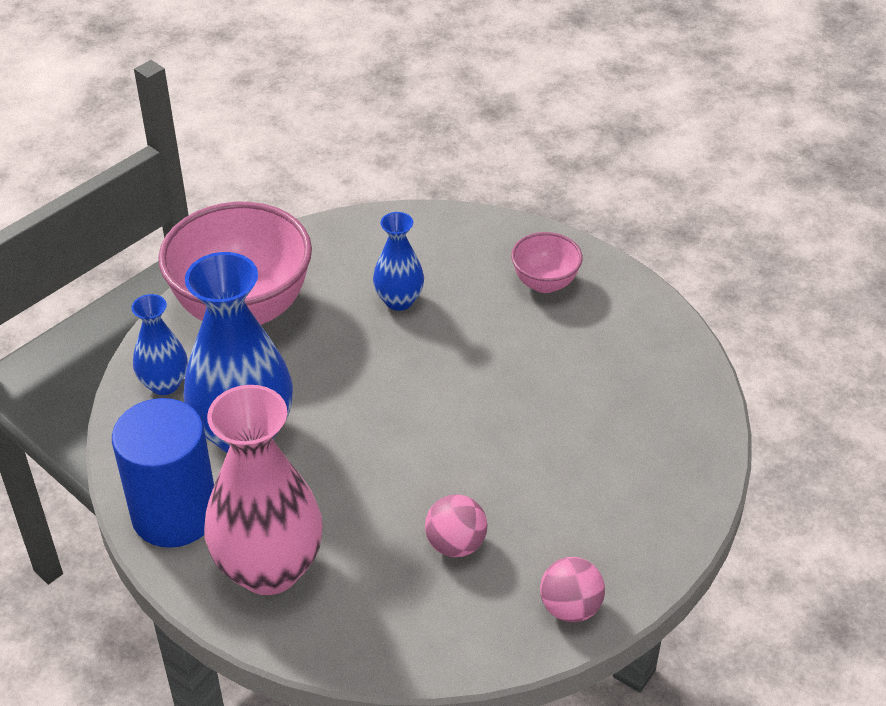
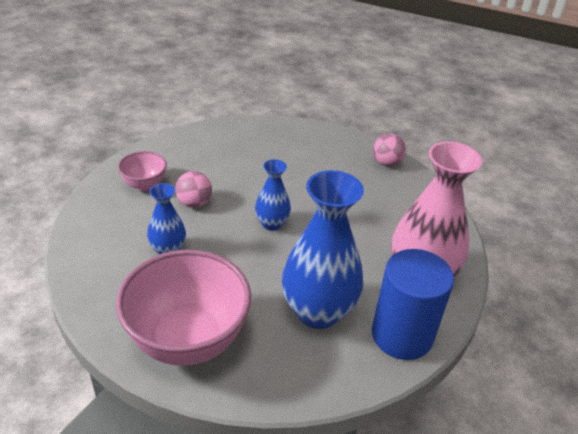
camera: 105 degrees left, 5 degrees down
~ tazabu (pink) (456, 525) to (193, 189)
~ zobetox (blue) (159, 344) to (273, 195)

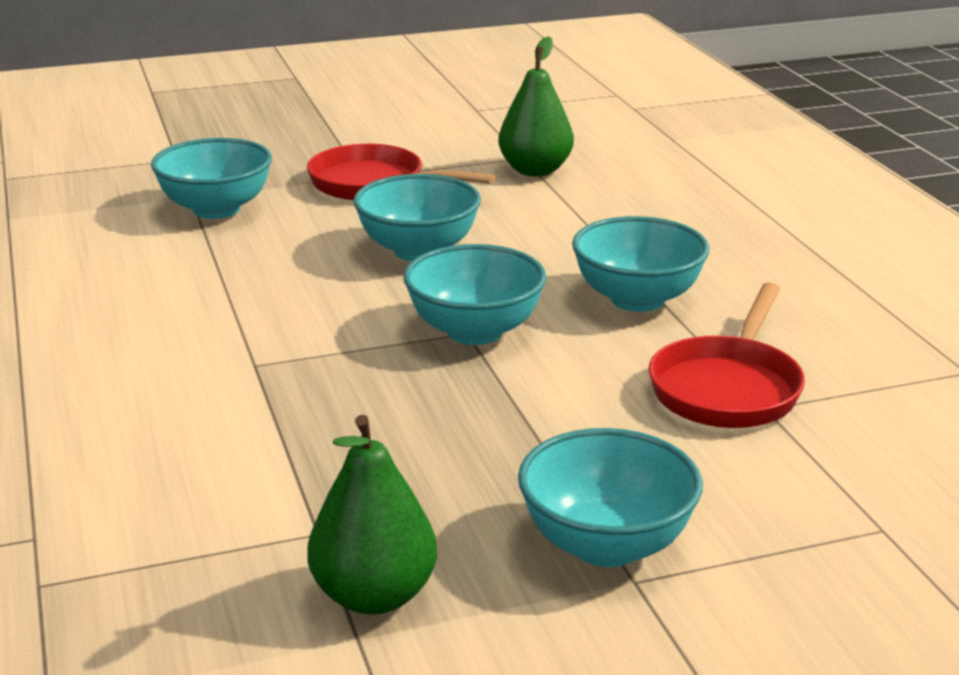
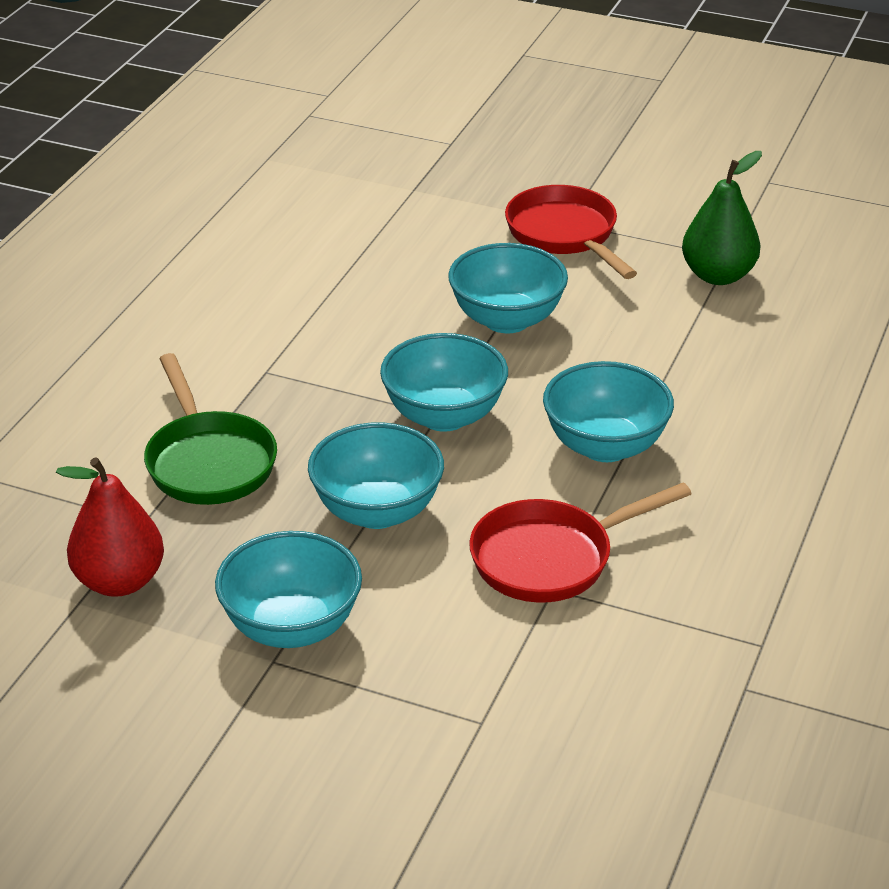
camera: 40 degrees right, 10 degrees up
~ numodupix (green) (372, 515) to numodupix (red) (110, 527)
+ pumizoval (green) (210, 429)
~ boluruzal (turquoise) (211, 178) to (376, 475)

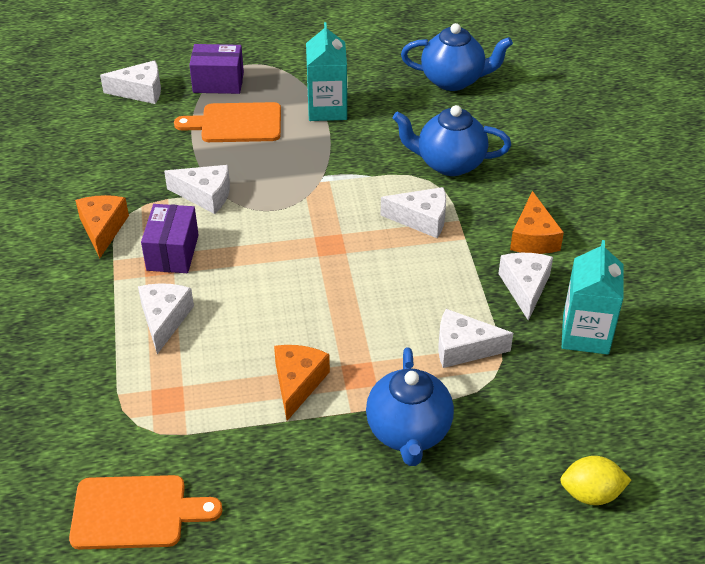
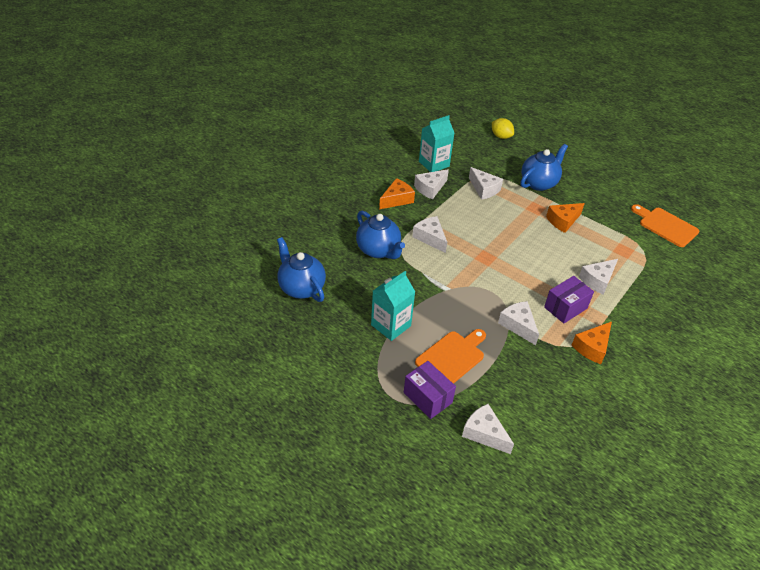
camera: 135 degrees left, 0 degrees up
~ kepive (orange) (227, 122) = (450, 356) 90 degrees counterclockwise

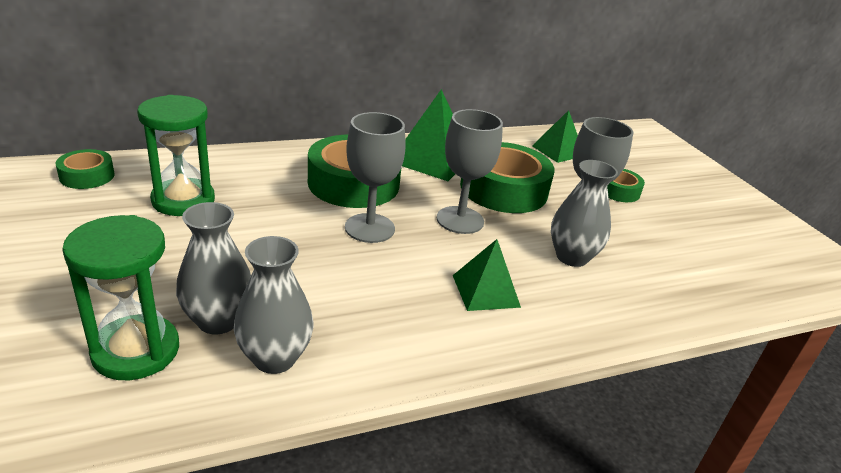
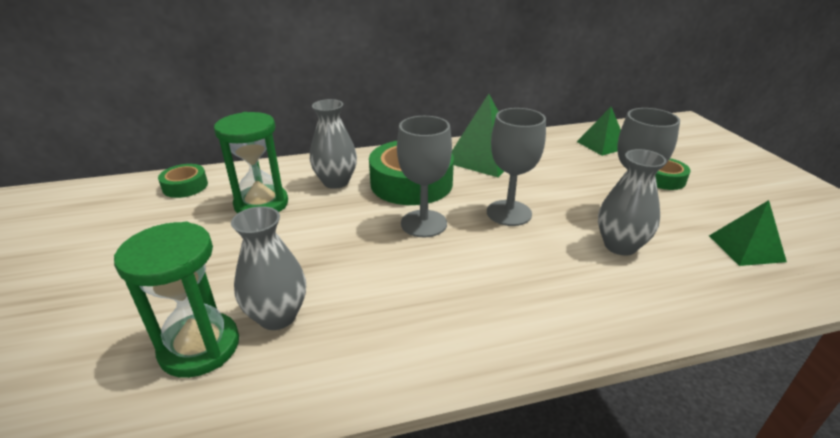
camera: 10 degrees right, 0 degrees up
~ zobetox (grey) (273, 305) to (333, 144)
~ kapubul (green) (487, 275) to (748, 233)
- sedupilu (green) (507, 177)

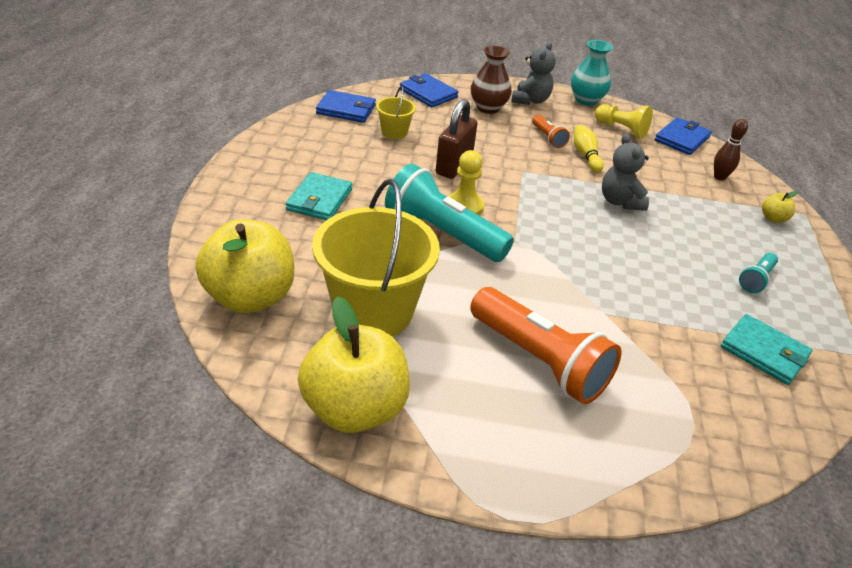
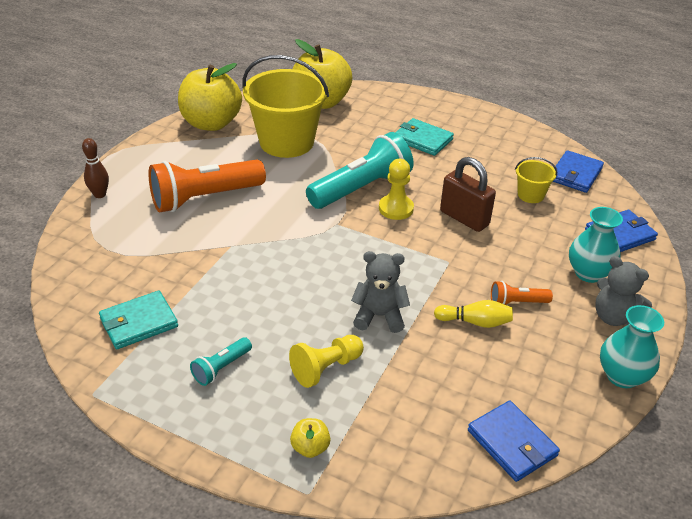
camera: 110 degrees right, 0 degrees up
~ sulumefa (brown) (731, 150) to (95, 168)
~ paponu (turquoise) (758, 273) = (221, 361) 105 degrees counterclockwise
~ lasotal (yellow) (624, 121) to (326, 361)
~ zobetox (brown) (491, 80) to zobetox (turquoise) (596, 245)

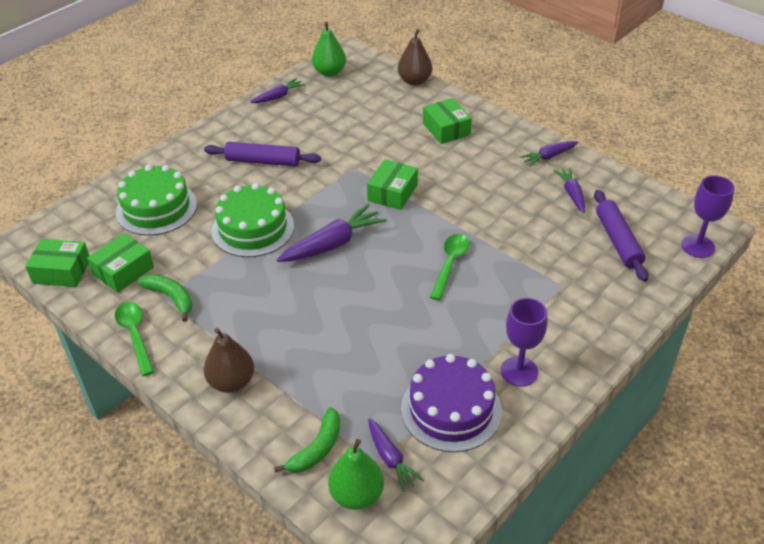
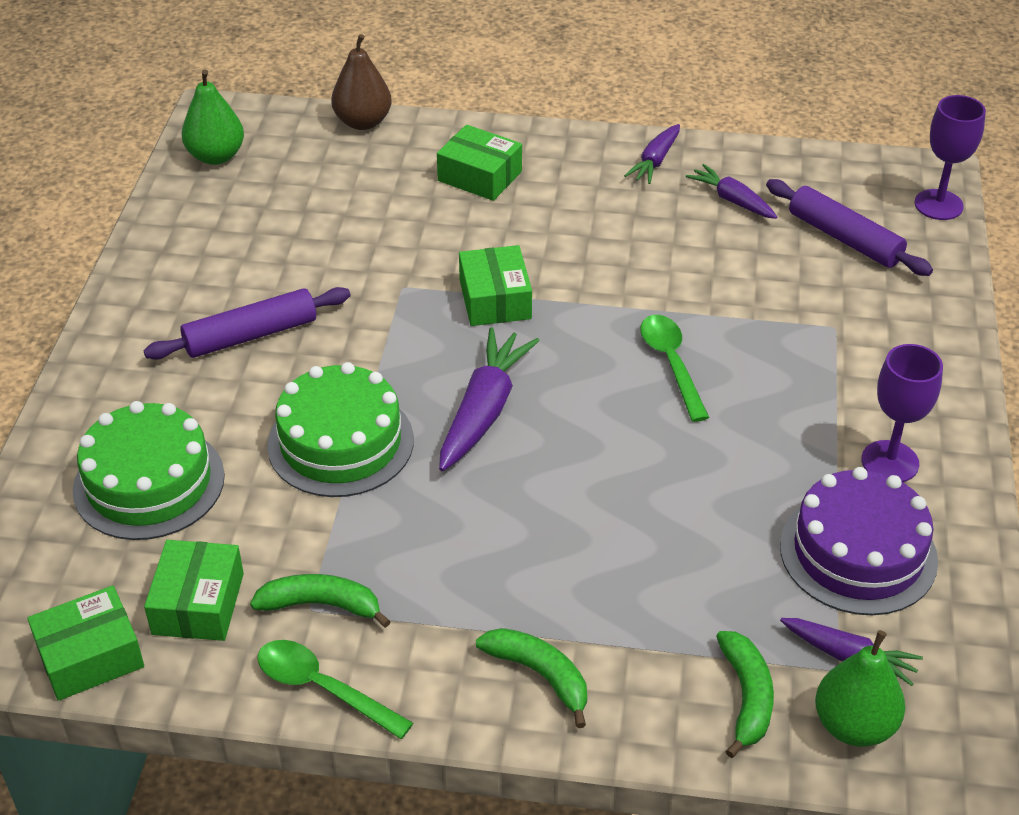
camera: 35 degrees left, 0 degrees up
~ numodupix (brown) (229, 360) to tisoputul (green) (531, 678)
- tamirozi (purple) (277, 90)

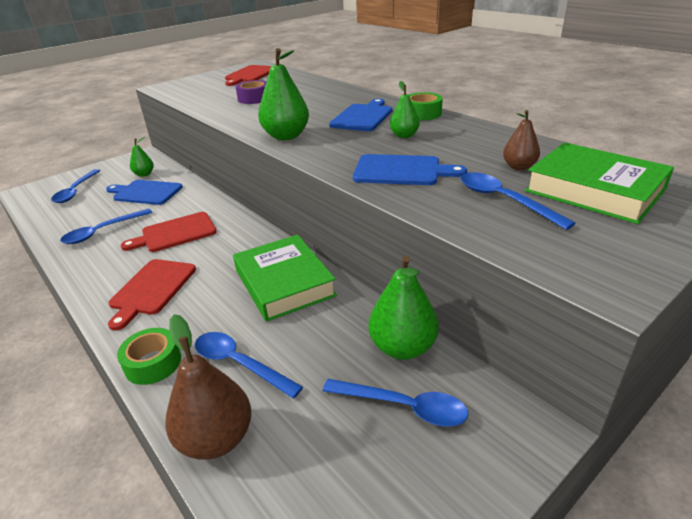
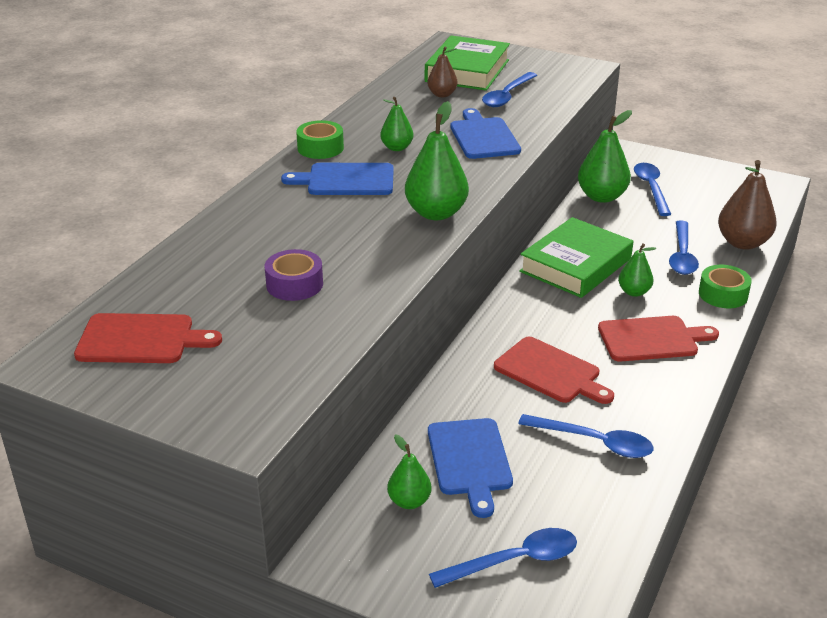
camera: 115 degrees left, 0 degrees up
+ numodupix (green) (637, 270)

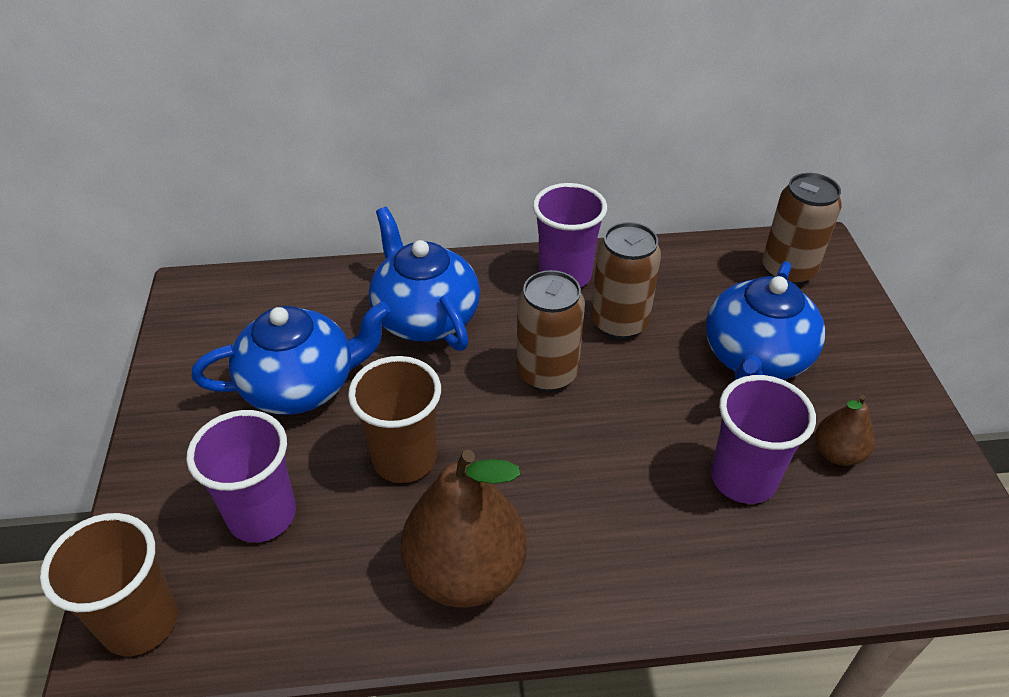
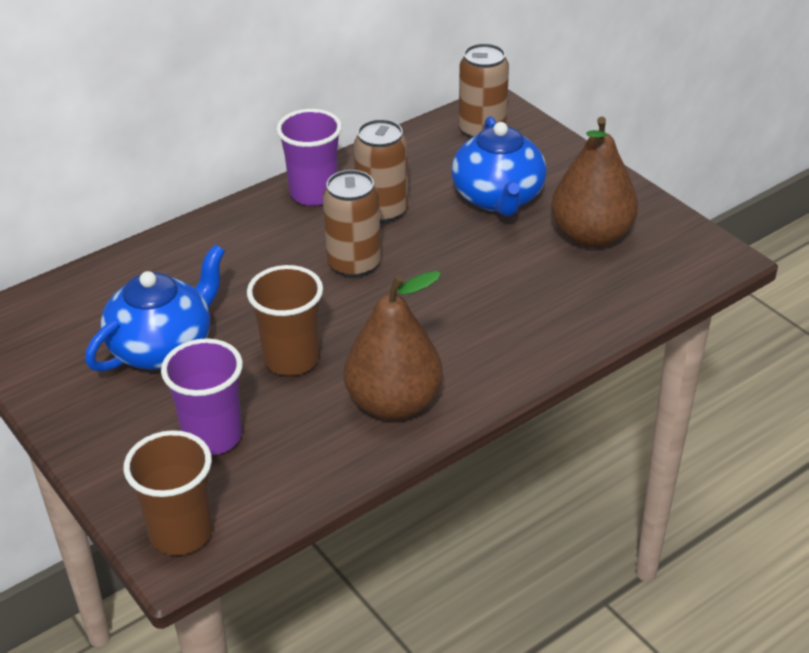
camera: 30 degrees left, 5 degrees down
~ numodupix (brown) (844, 430) = (594, 182) x1.97
- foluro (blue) (424, 279)
- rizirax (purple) (763, 439)

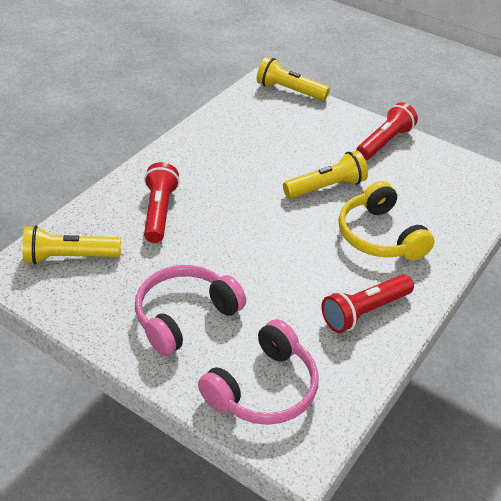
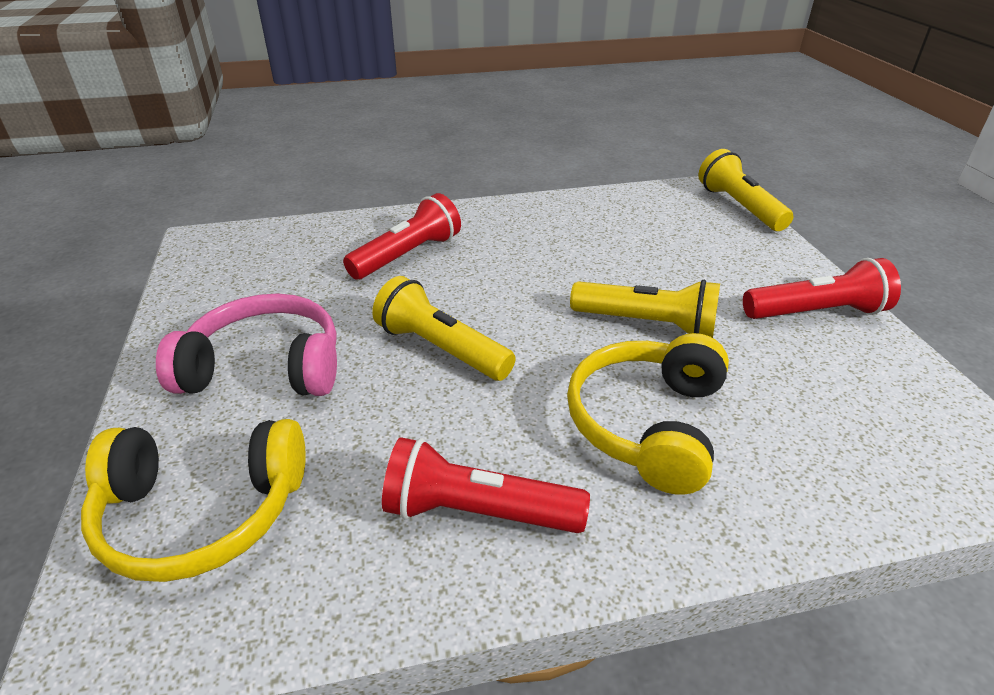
camera: 45 degrees right, 5 degrees down
~ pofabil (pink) (258, 372) to pofabil (yellow) (193, 500)
~ paponu (yellow) (72, 245) to (444, 328)

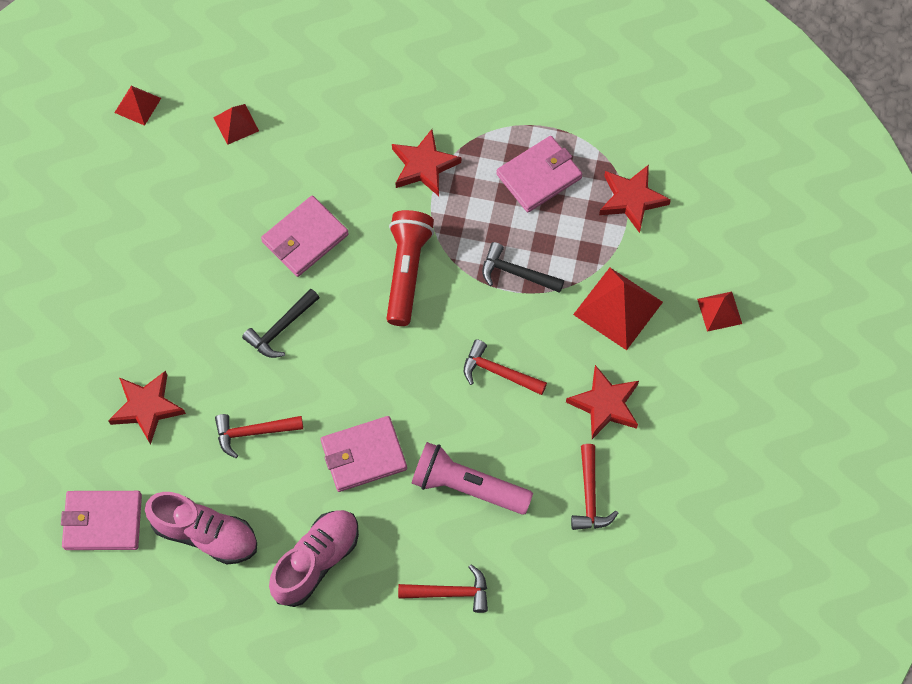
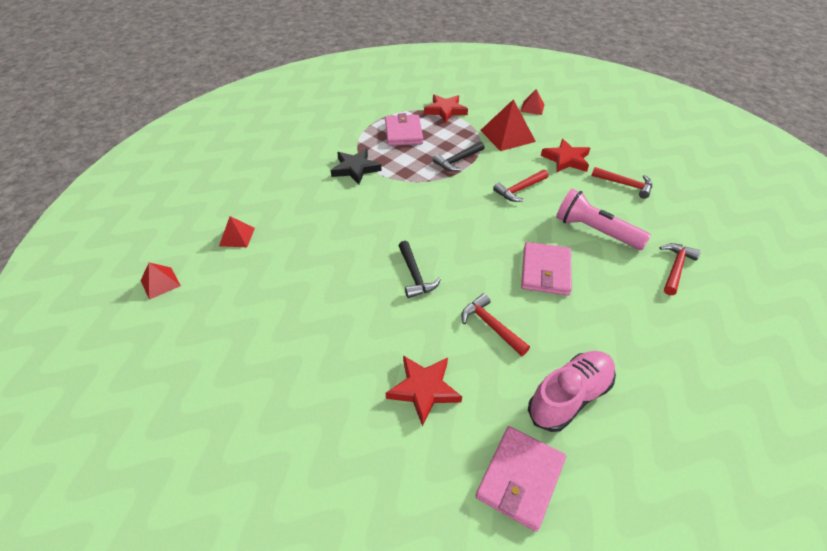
camera: 60 degrees left, 20 degrees down
~ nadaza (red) (426, 162) to nadaza (black) (356, 166)
~ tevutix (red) (259, 436) = (495, 324) 120 degrees clockwise
~ paponu (pink) (472, 478) = (603, 219) 75 degrees clockwise
- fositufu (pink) (305, 236)
- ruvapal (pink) (314, 558)
- paponu (red) (410, 268)

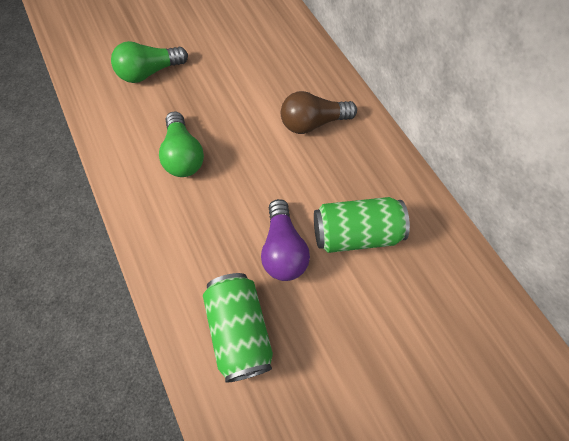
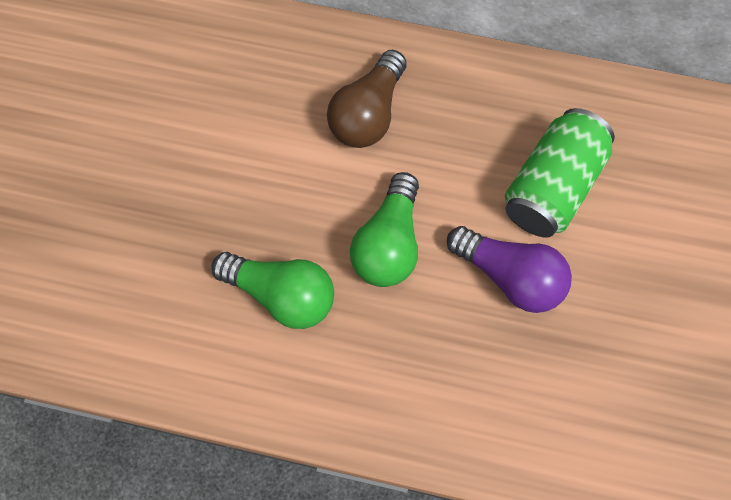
camera: 50 degrees left, 5 degrees up
~ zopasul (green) (149, 62) to (384, 229)
- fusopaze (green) (238, 328)

